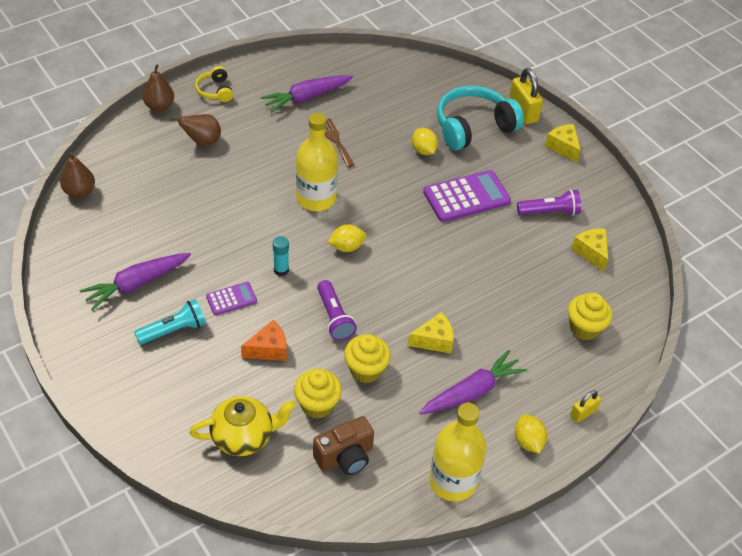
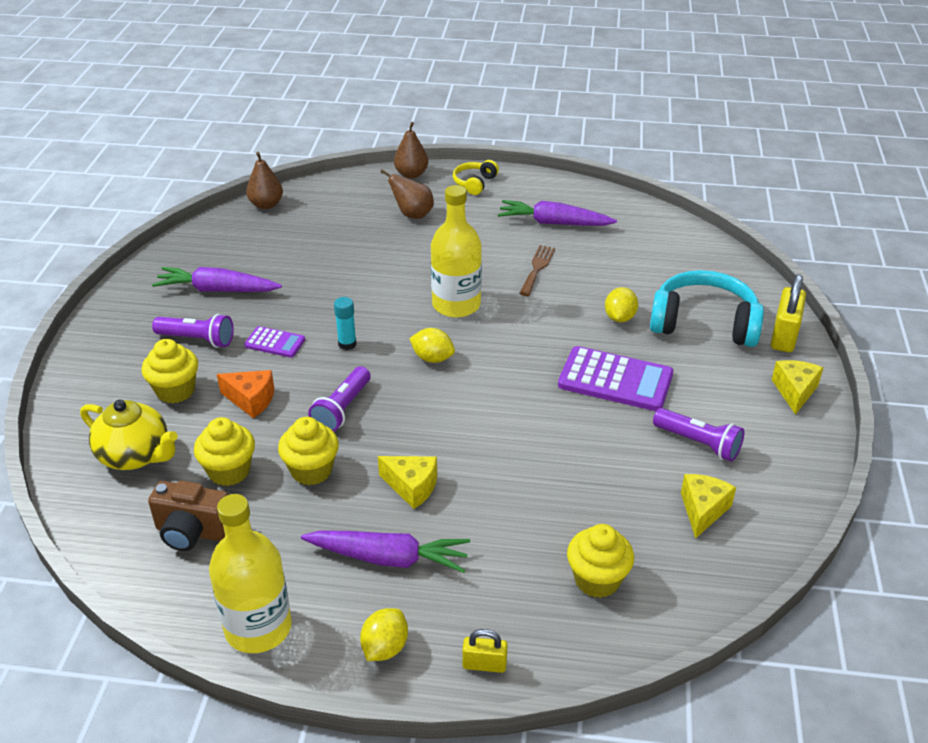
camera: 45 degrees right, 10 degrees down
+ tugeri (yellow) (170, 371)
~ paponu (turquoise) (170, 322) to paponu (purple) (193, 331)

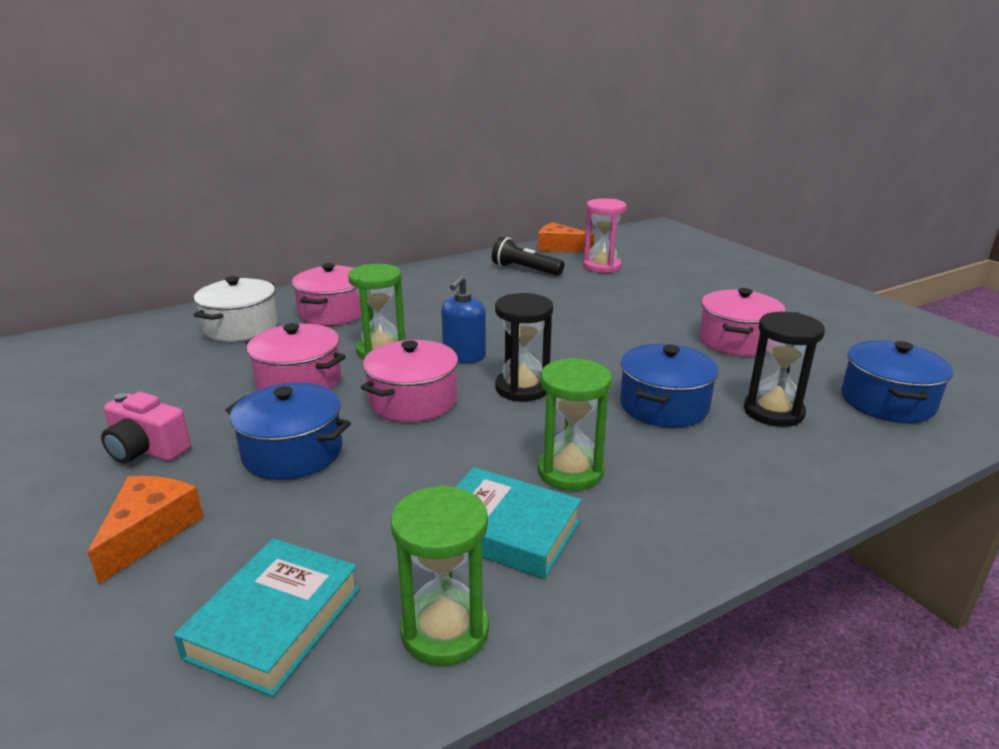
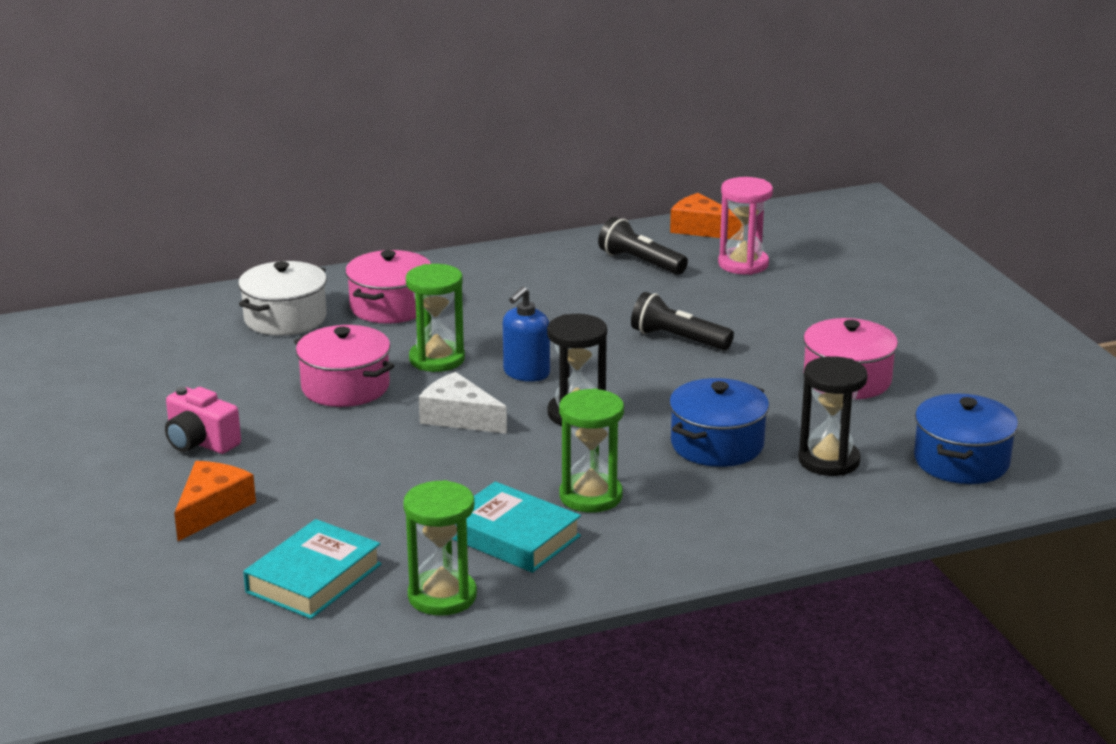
camera: 10 degrees right, 0 degrees up
~ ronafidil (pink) (409, 381) to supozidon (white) (463, 403)
+ paponu (black) (682, 321)
- ronafidil (blue) (288, 431)

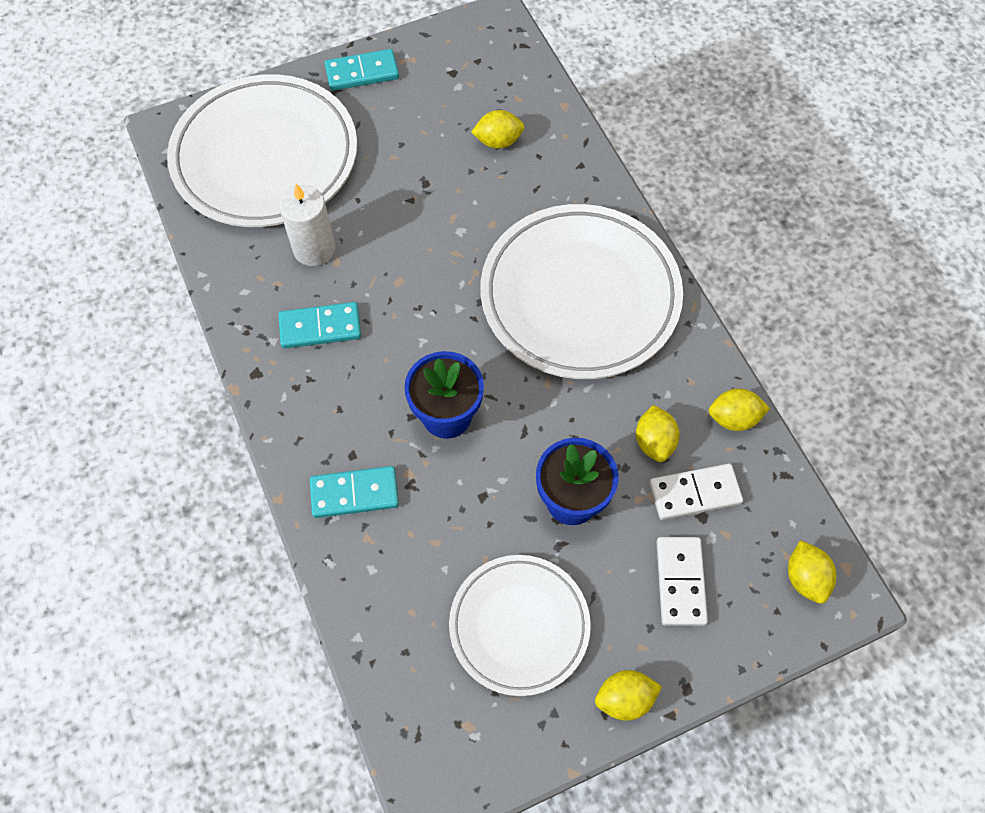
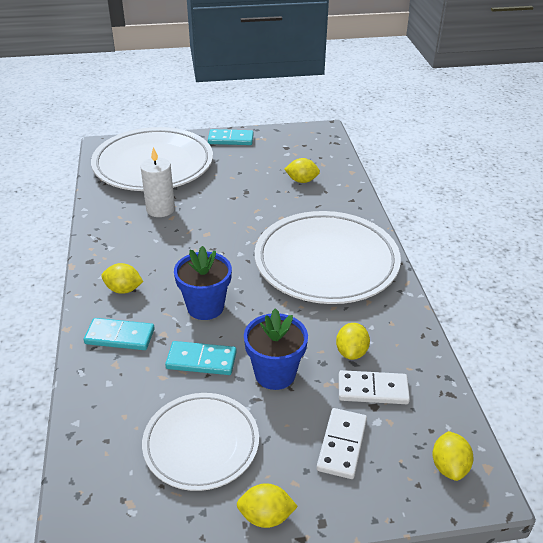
camera: 15 degrees right, 25 degrees down
~ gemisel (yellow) (739, 409) to (122, 278)
~ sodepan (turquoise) (319, 325) to (201, 358)

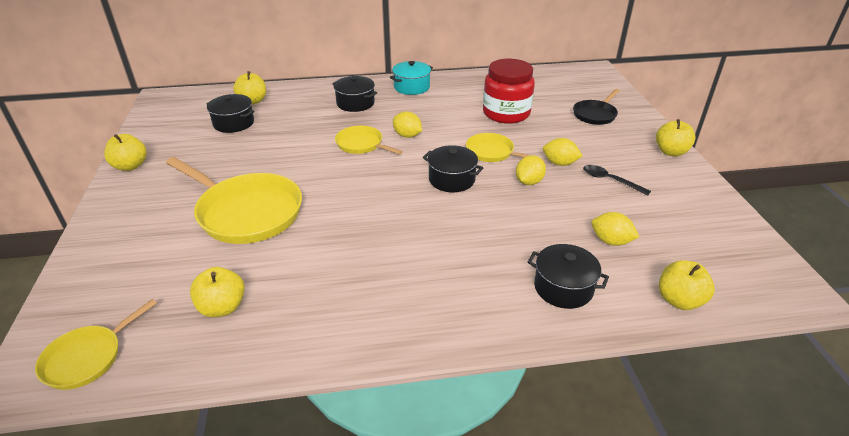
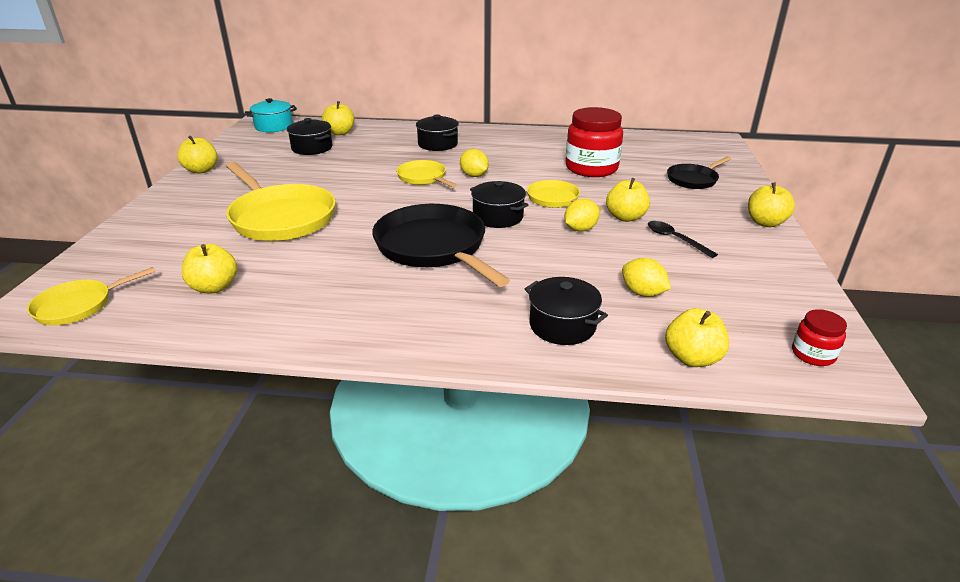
camera: 15 degrees right, 5 degrees down
~ ronafidil (turquoise) (411, 78) to (271, 115)
+ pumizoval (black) (441, 245)
~ gemisel (yellow) (563, 152) to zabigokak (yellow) (628, 200)
+ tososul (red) (819, 337)

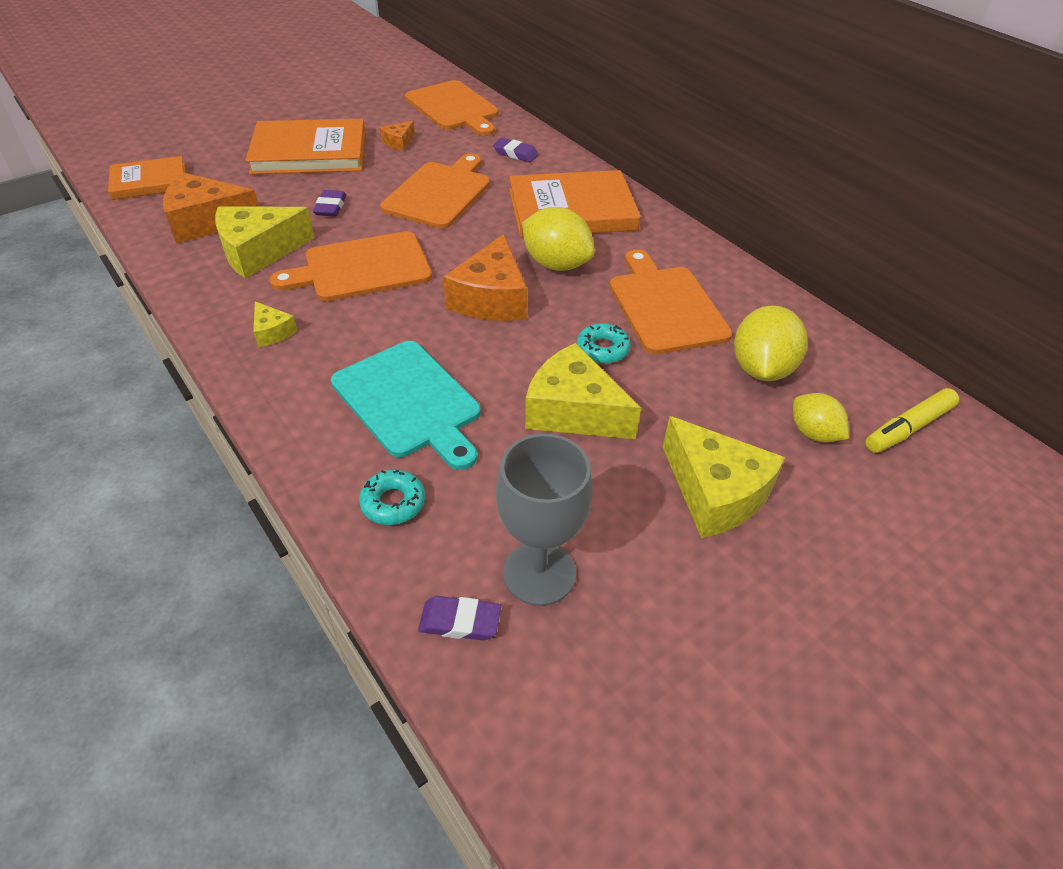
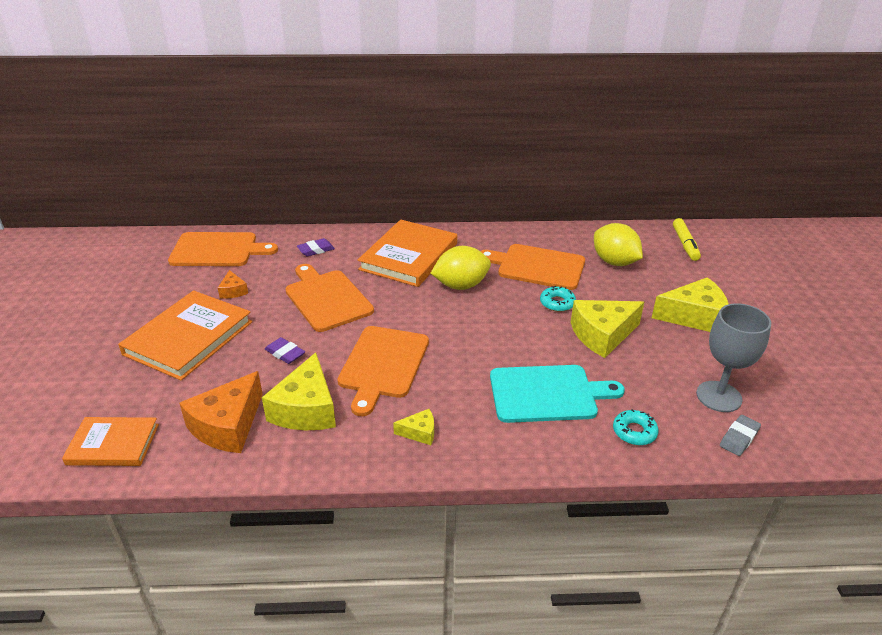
camera: 55 degrees left, 10 degrees down
~ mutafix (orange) (146, 178) = (110, 441) 75 degrees clockwise
~ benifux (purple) (459, 618) to benifux (grey) (740, 435)
- supozidon (orange) (485, 277)
- gemisel (yellow) (821, 417)

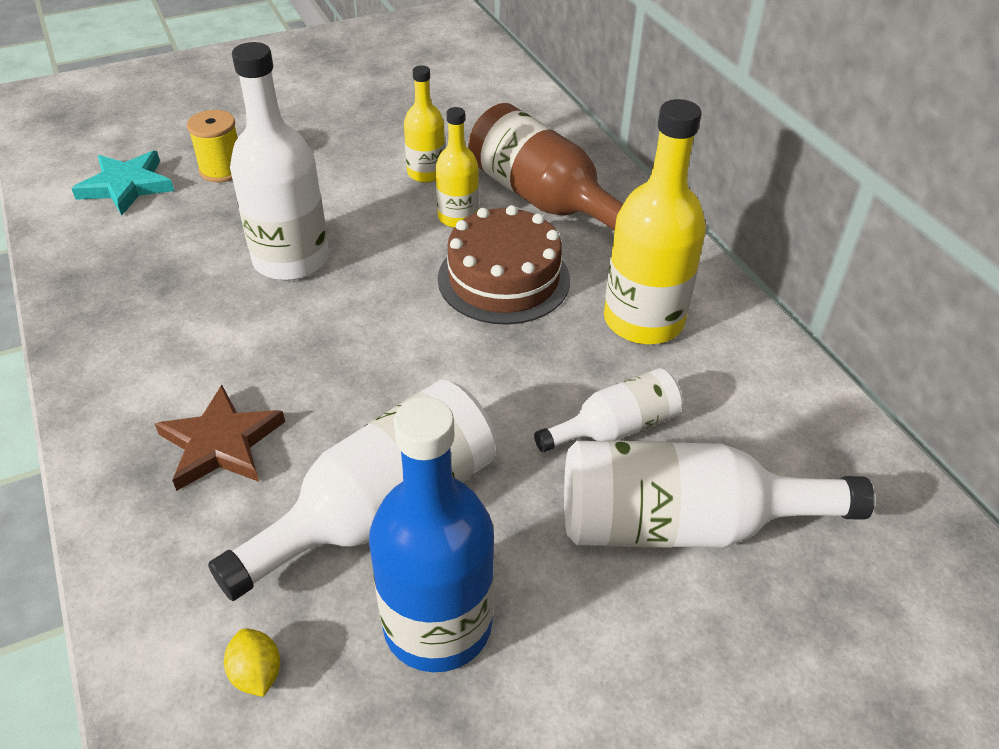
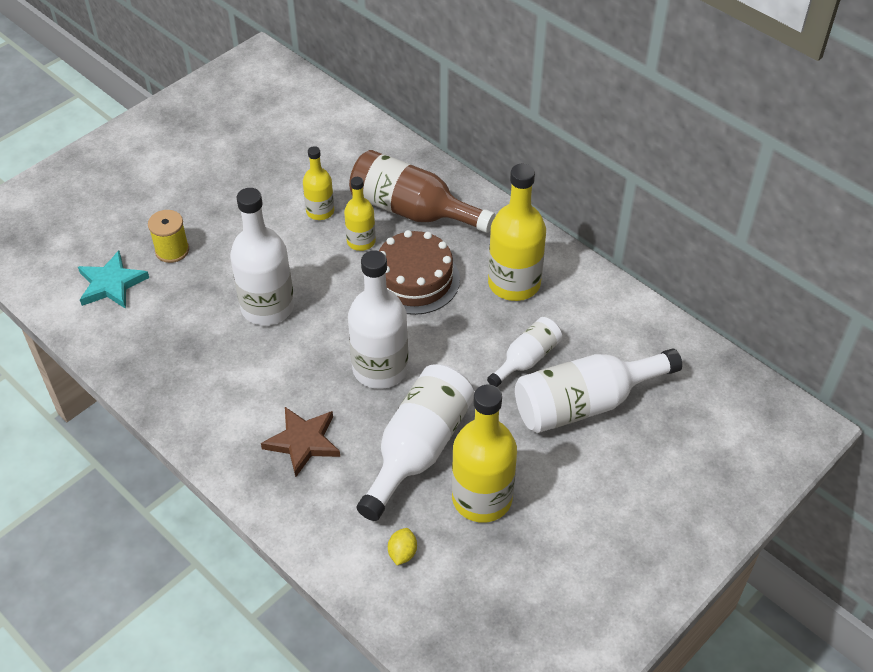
camera: 20 degrees left, 5 degrees up
+ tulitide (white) (378, 319)
~ gemisel (yellow) (252, 662) = (402, 546) 60 degrees clockwise
~ tulitide (blue) (431, 534) to tulitide (yellow) (484, 454)

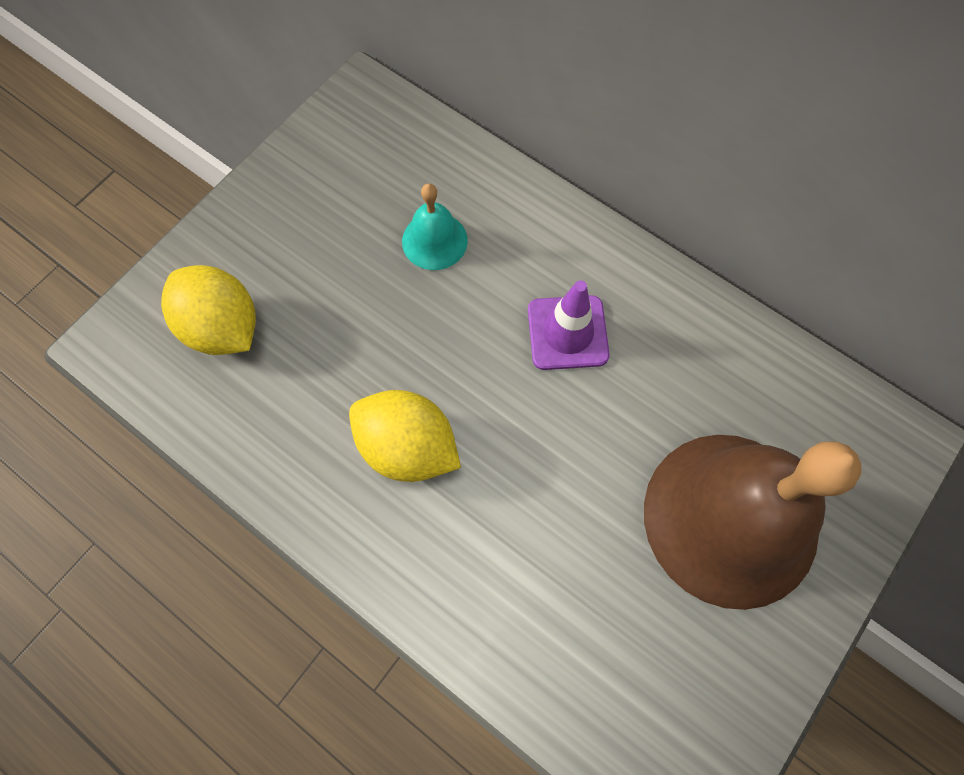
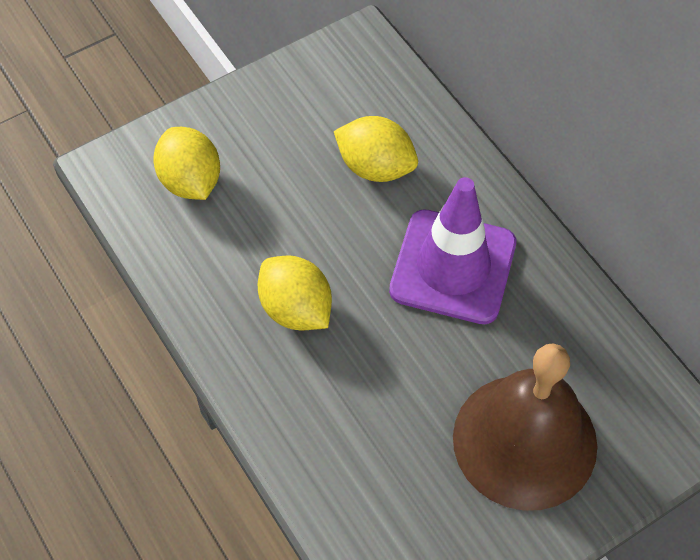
camera: 20 degrees right, 10 degrees down
~ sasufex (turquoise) (435, 226) to gemisel (yellow) (376, 149)
~ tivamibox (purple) (569, 325) = (452, 250) x1.74

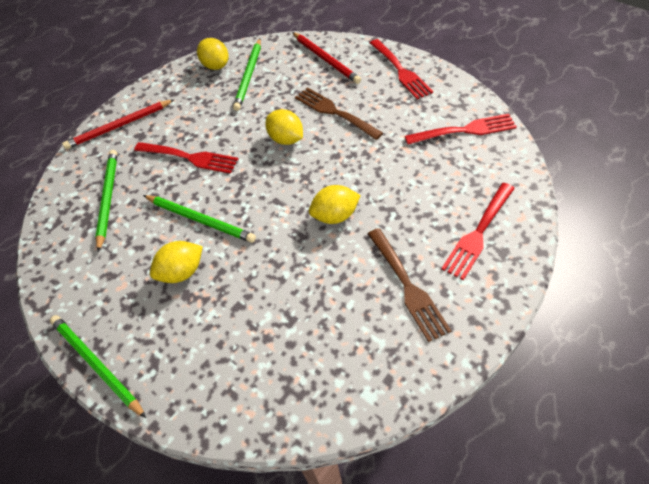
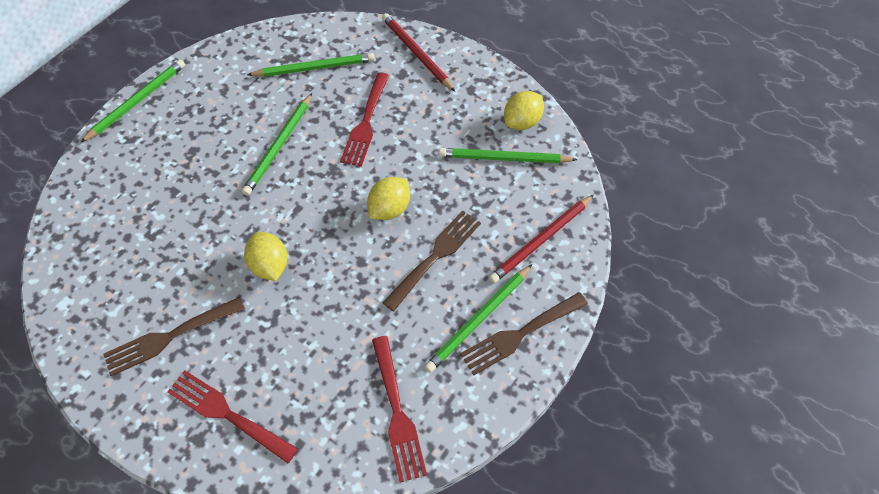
camera: 80 degrees right, 5 degrees up
+ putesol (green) (478, 318)
~ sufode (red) (401, 69) to sufode (brown) (524, 333)
- gemisel (yellow) (176, 262)

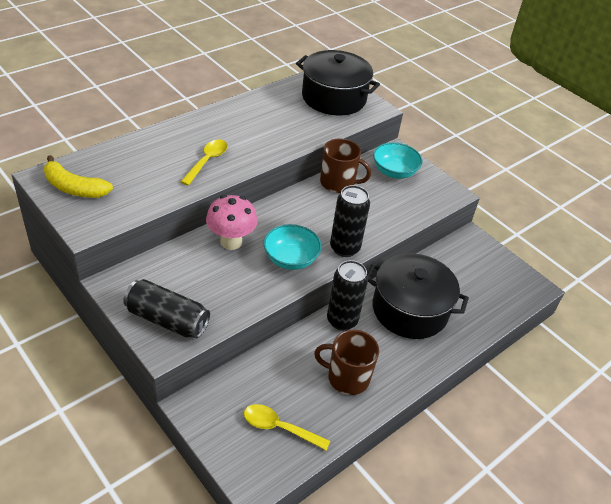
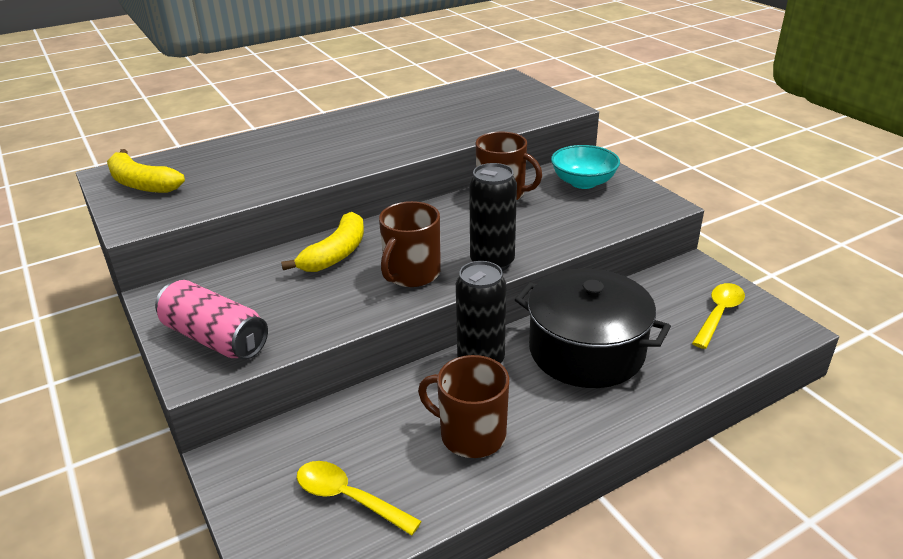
camera: 15 degrees right, 10 degrees down
~ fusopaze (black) (166, 309) to fusopaze (pink) (211, 320)
~ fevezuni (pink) (231, 222) to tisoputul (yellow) (322, 242)
~ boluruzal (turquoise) (292, 247) to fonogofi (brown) (410, 244)
~ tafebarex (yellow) (204, 163) to (718, 316)
- ronafidil (black) (338, 82)

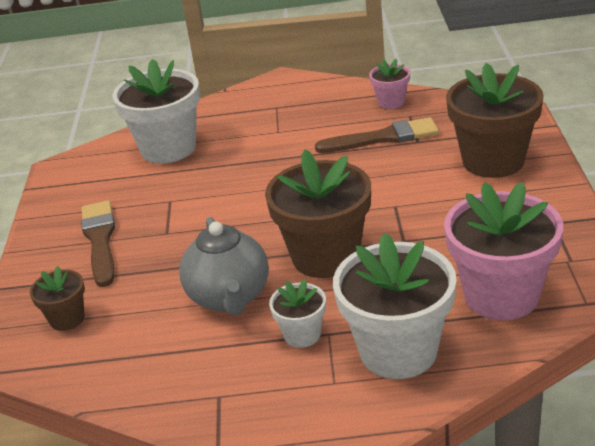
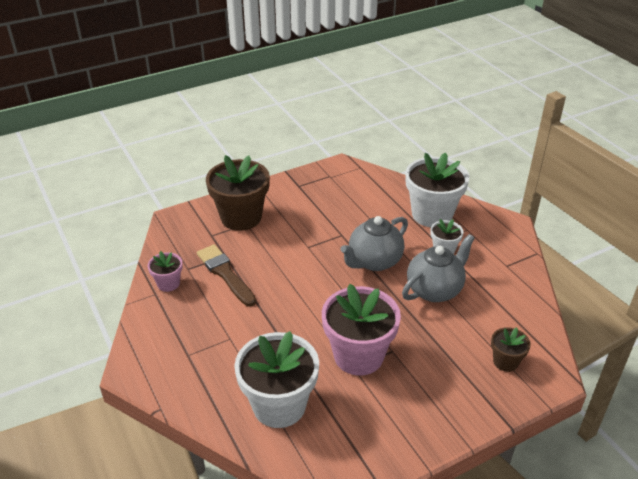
camera: 120 degrees left, 5 degrees up
~ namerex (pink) (503, 251) to (361, 329)
~ namerex (brown) (318, 214) to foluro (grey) (374, 243)
- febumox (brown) (98, 243)

